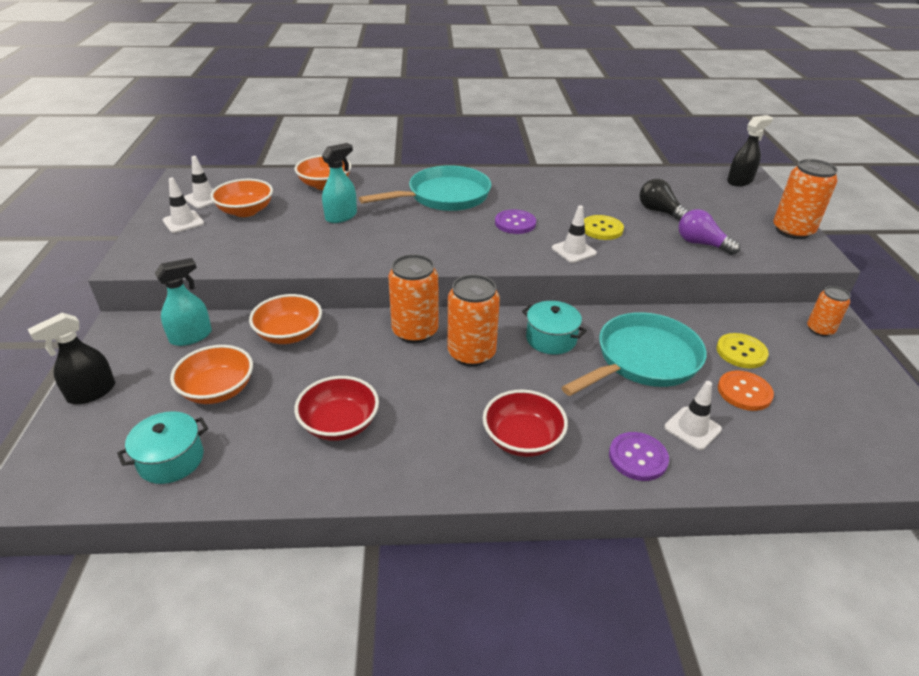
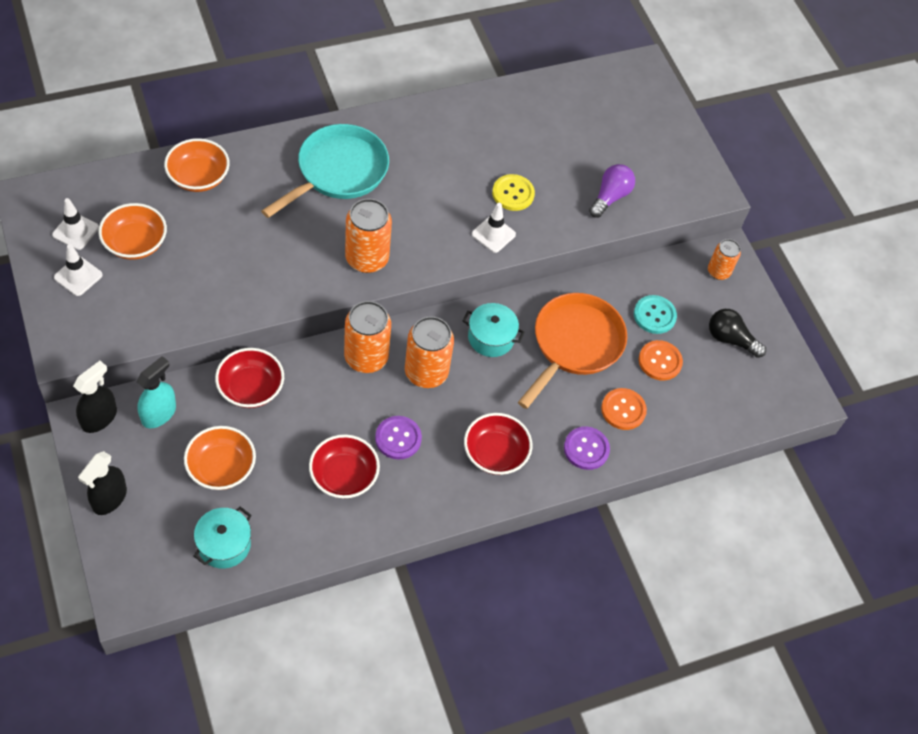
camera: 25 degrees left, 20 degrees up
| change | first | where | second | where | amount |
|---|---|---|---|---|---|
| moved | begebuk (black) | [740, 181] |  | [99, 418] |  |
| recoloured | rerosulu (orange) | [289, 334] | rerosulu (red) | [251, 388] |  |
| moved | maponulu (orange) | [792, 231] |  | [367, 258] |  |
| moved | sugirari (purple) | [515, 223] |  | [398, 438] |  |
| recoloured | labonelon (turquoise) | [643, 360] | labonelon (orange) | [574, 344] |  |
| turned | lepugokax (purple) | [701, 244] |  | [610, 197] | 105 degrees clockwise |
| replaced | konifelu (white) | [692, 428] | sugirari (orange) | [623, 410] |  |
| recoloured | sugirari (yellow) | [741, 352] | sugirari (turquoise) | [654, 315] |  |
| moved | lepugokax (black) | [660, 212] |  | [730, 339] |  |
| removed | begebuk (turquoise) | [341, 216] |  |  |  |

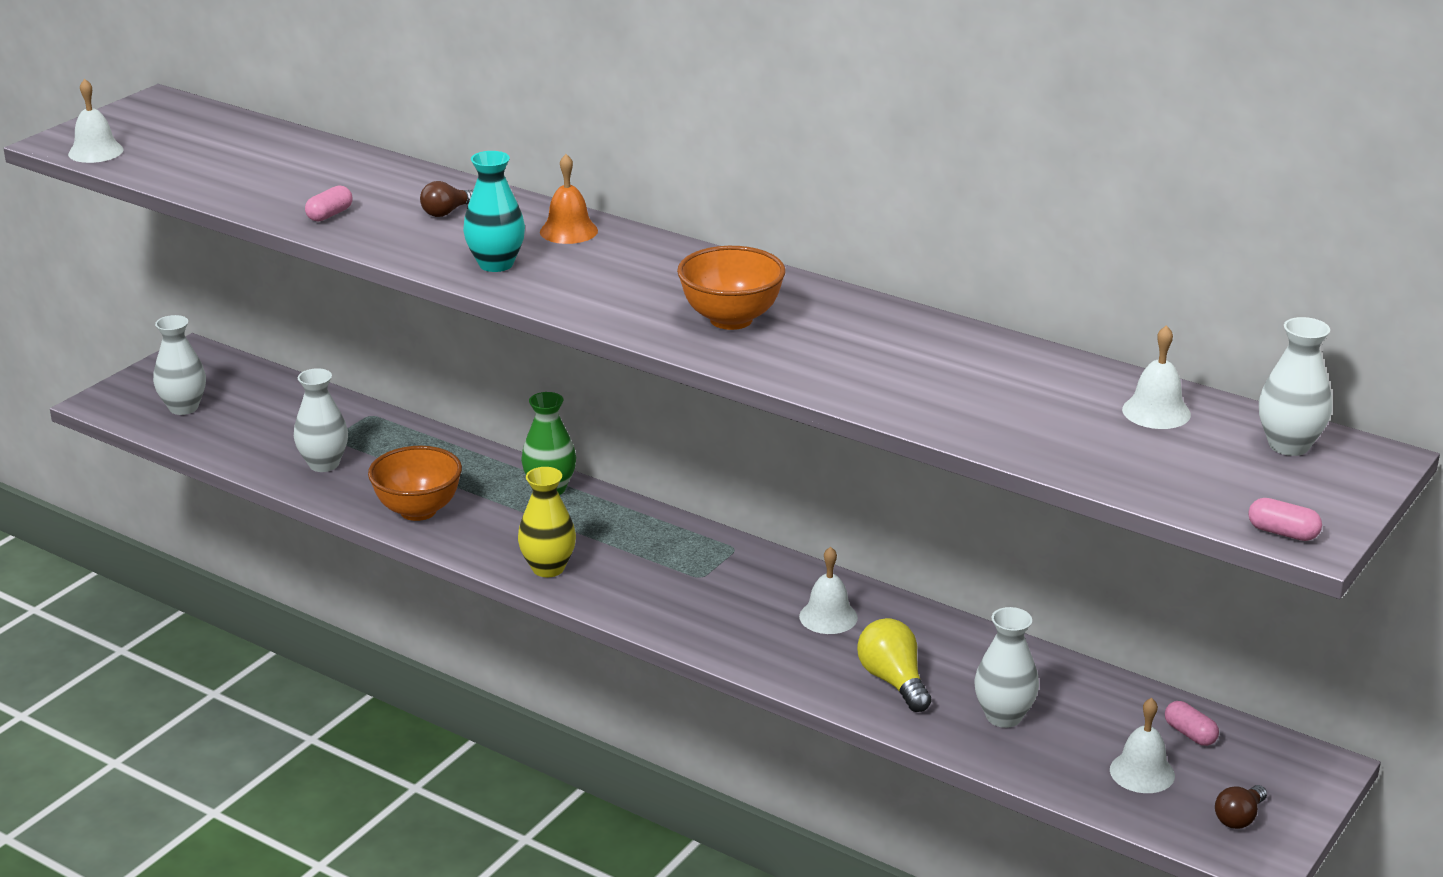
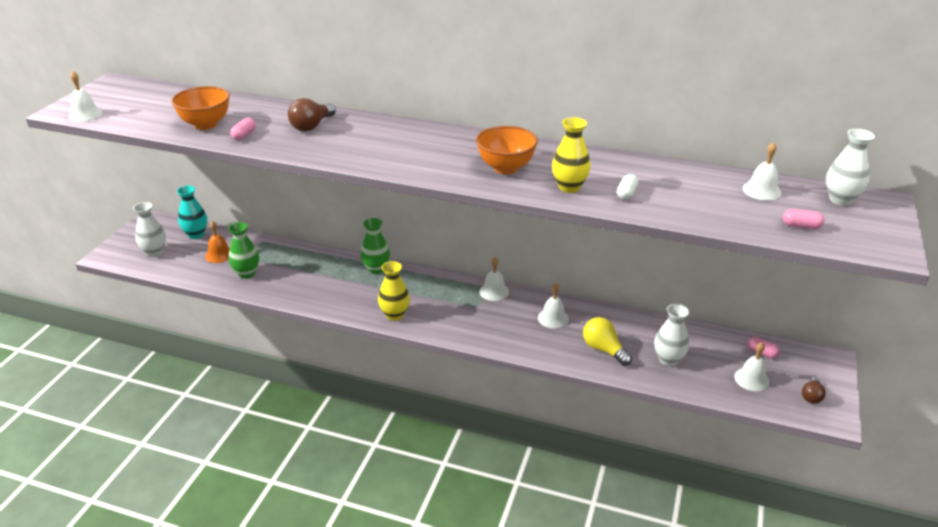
camera: 15 degrees left, 5 degrees up
| change | first | where | second | where | amount |
|---|---|---|---|---|---|
| moved | rerosulu (orange) | [418, 510] |  | [206, 124] |  |
| moved | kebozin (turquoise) | [496, 264] |  | [196, 234] |  |
| moved | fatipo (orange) | [568, 231] |  | [219, 254] |  |
| recoloured | kebozin (white) | [324, 464] | kebozin (green) | [247, 273] |  |
| resized | lepugokax (brown) | [447, 212] |  | [312, 126] | x1.57 |
| added |  |  | fatipo (white) | [494, 291] |  |
| added |  |  | kebozin (yellow) | [569, 187] |  |
| added |  |  | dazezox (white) | [626, 193] |  |
| moved | dazezox (pink) | [1282, 533] |  | [801, 226] |  |

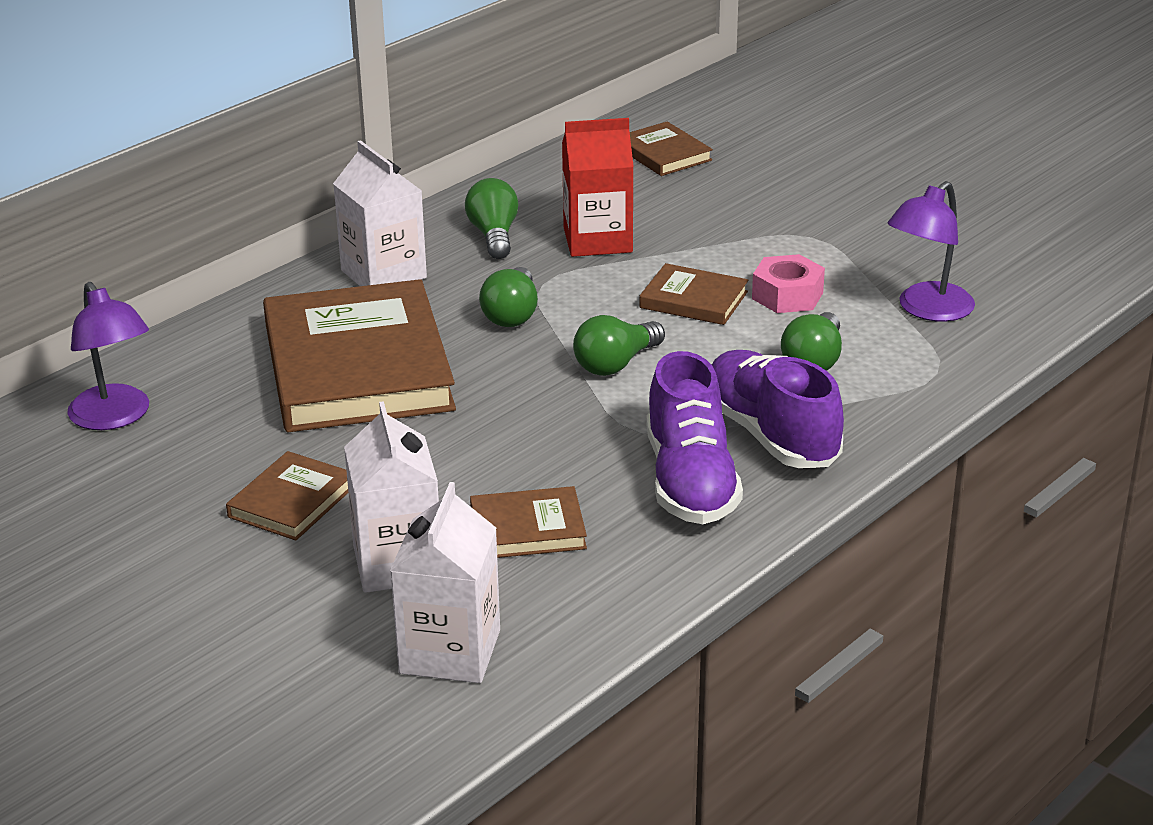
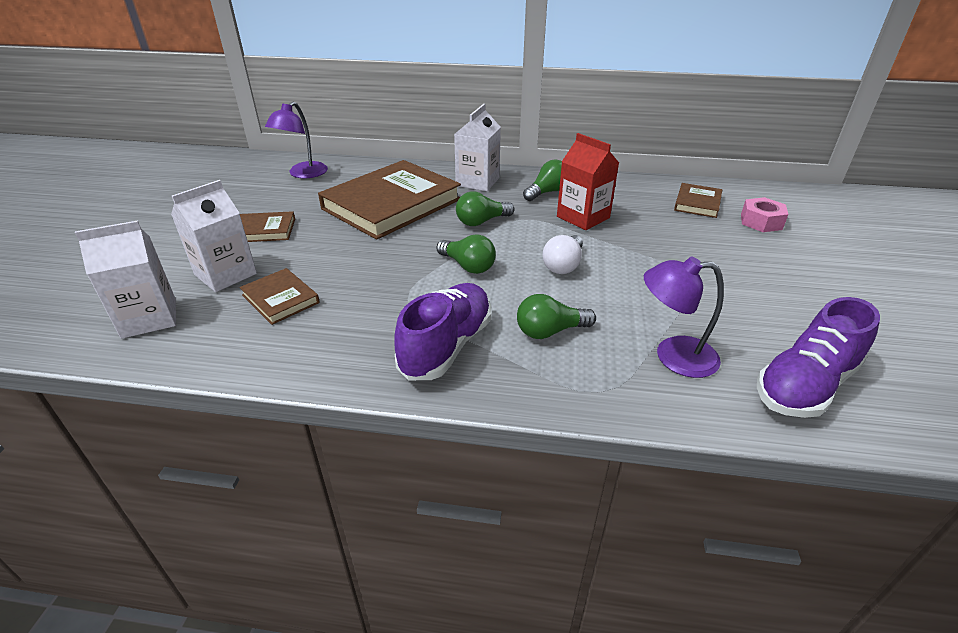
camera: 55 degrees right, 5 degrees up
| change | first | where | second | where | amount |
|---|---|---|---|---|---|
| turned | lepugokax (green) | [616, 364] |  | [468, 266] | 150 degrees counterclockwise |
| replaced | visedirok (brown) | [693, 300] | lepugokax (white) | [563, 265] |  |
| moved | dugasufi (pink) | [787, 296] |  | [761, 222] |  |
| moved | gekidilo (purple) | [690, 481] |  | [805, 385] |  |

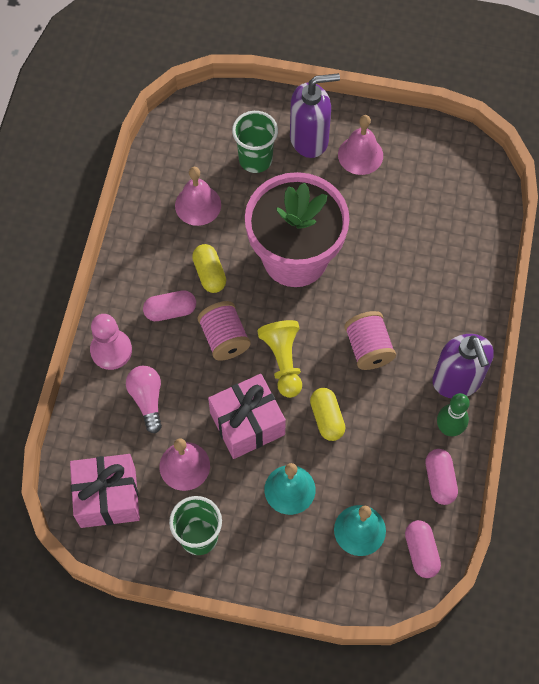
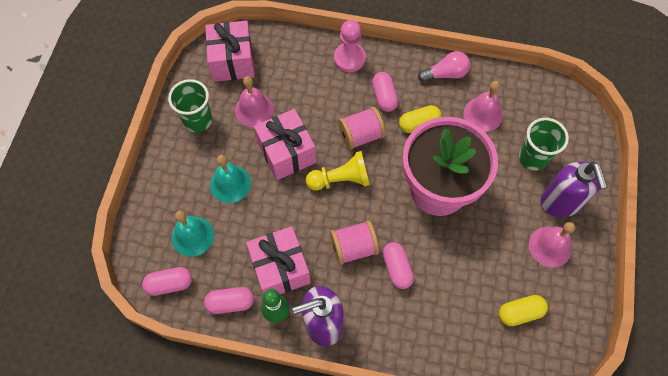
camera: 90 degrees right, 0 degrees up
| change | first | where | second | where | amount |
|---|---|---|---|---|---|
| added |  |  | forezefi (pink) | [280, 268] |  |
| added |  |  | dazezox (pink) | [397, 268] |  |
| moved | lepugokax (pink) | [147, 399] |  | [445, 74] |  |
| moved | dazezox (yellow) | [327, 418] |  | [520, 313] |  |

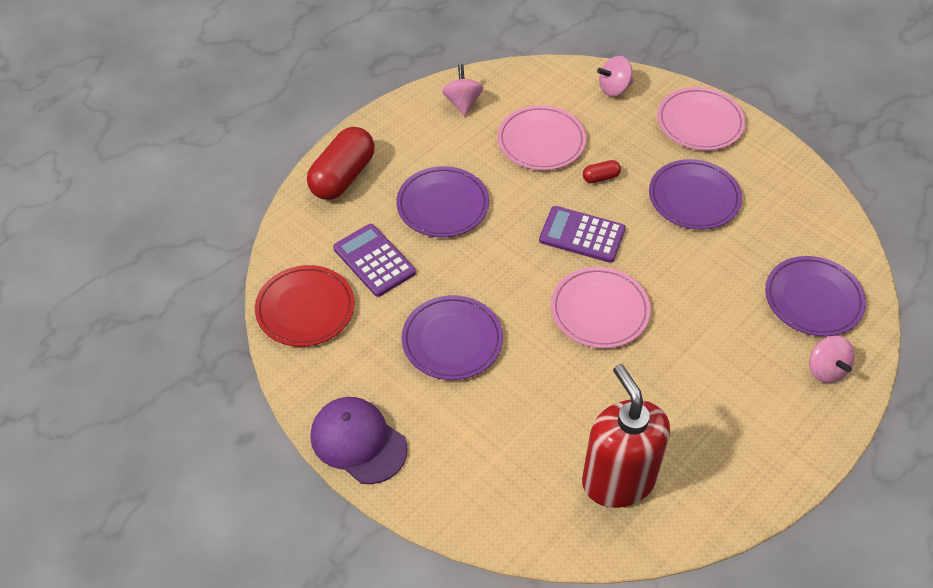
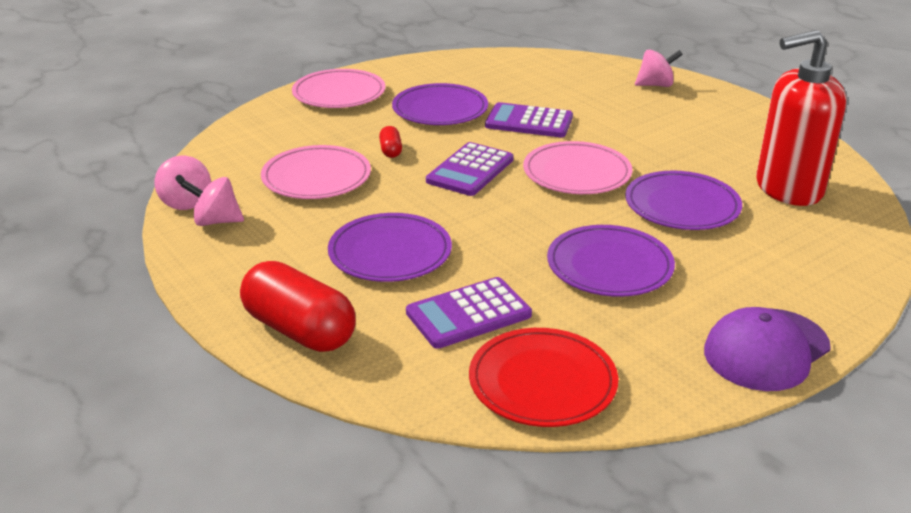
camera: 80 degrees left, 20 degrees down
| change | first | where | second | where | amount |
|---|---|---|---|---|---|
| moved | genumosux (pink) | [614, 88] |  | [186, 202] |  |
| added |  |  | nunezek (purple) | [529, 122] |  |
| moved | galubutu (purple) | [813, 299] |  | [682, 205] |  |

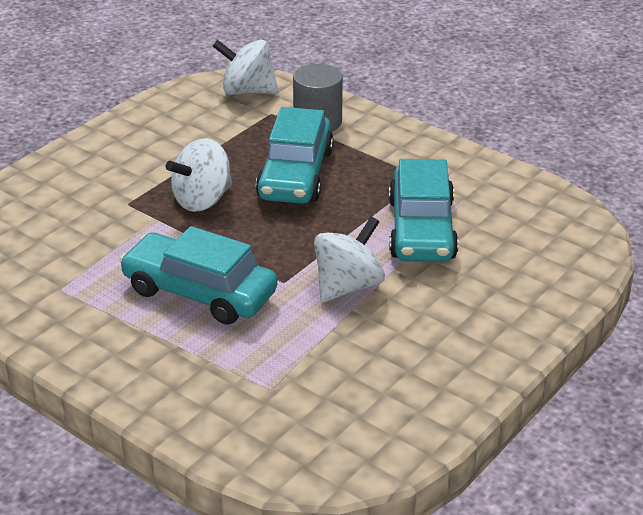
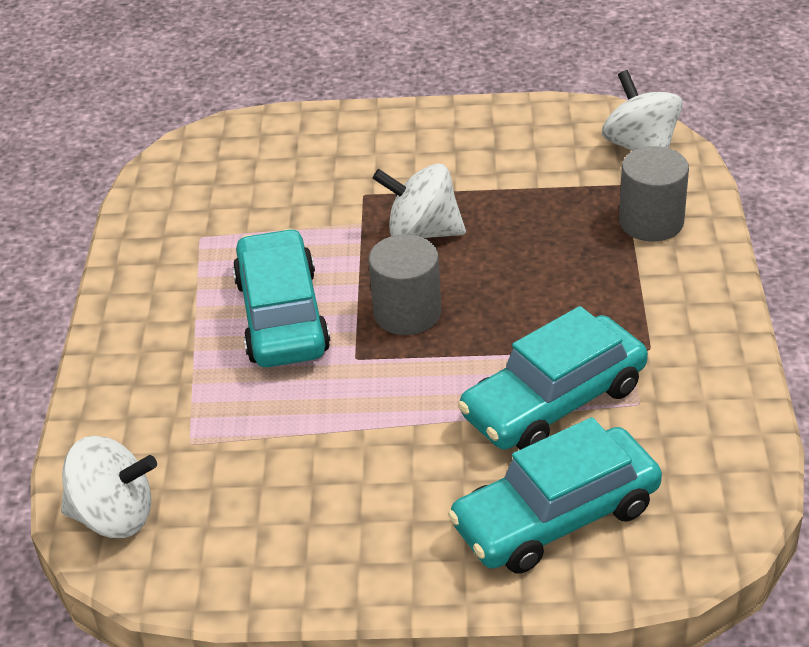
camera: 55 degrees right, 5 degrees up
| change | first | where | second | where | amount |
|---|---|---|---|---|---|
| moved | genumosux (white) | [348, 286] |  | [114, 516] |  |
| added |  |  | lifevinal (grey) | [407, 313] |  |
| moved | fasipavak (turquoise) | [295, 174] |  | [555, 516] |  |

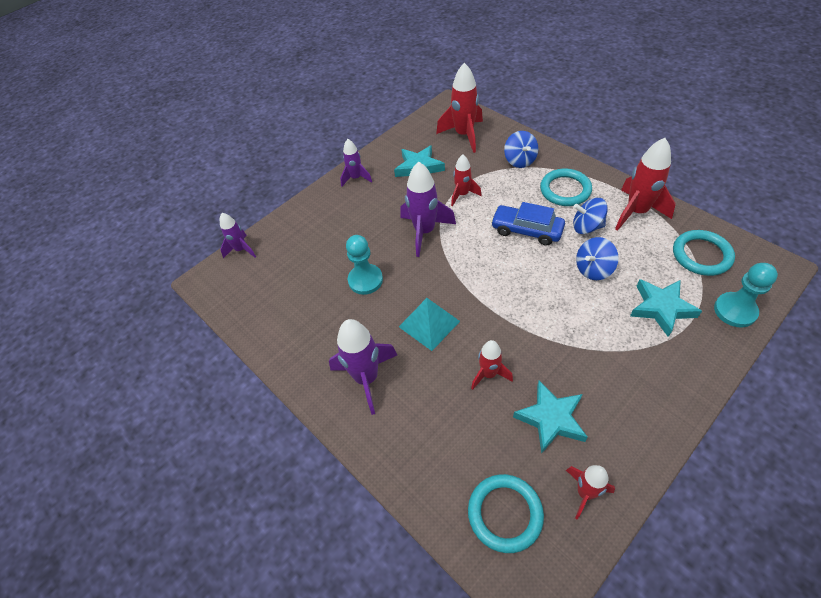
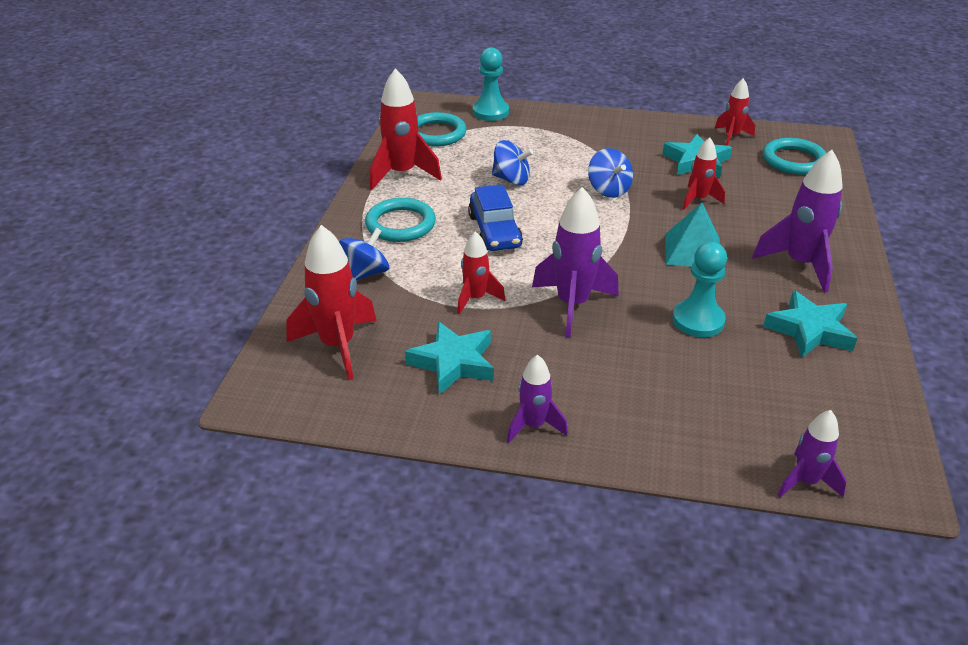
camera: 130 degrees left, 15 degrees down
| change | first | where | second | where | amount |
|---|---|---|---|---|---|
| moved | genumosux (blue) | [586, 227] |  | [608, 190] |  |
| moved | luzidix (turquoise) | [661, 308] |  | [809, 330] |  |

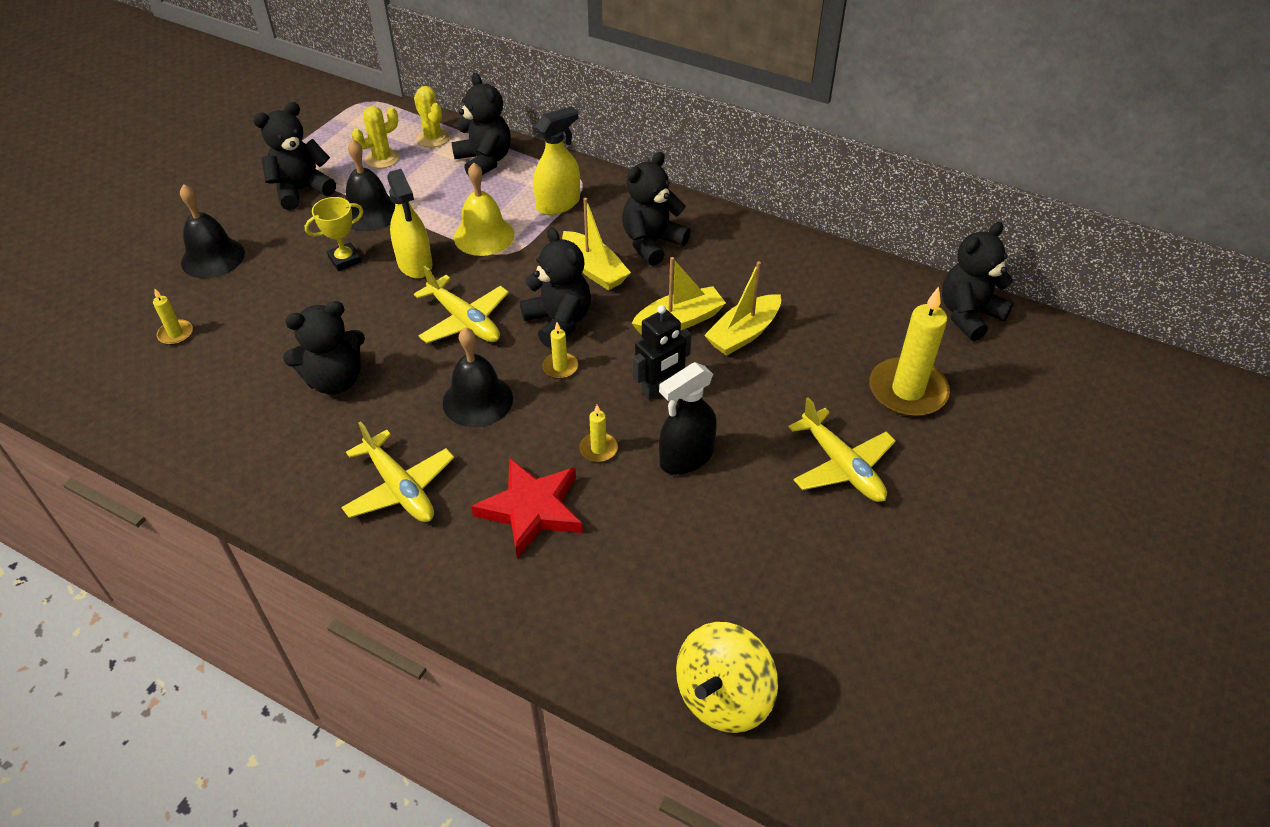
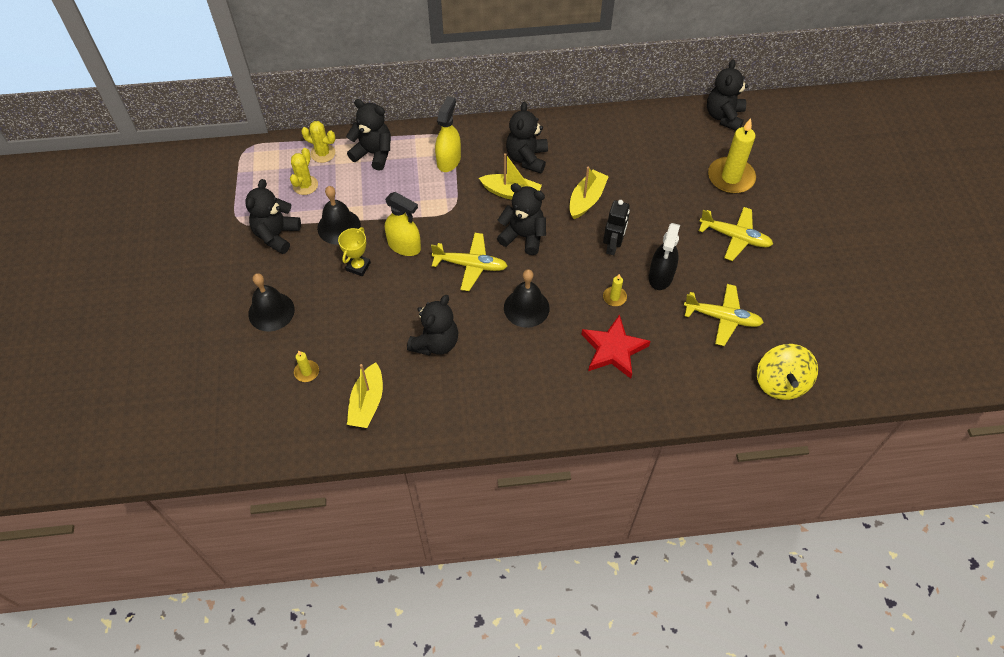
camera: 35 degrees left, 10 degrees up
| change | first | where | second | where | amount |
|---|---|---|---|---|---|
| moved | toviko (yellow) | [743, 334] |  | [367, 402] |  |
| moved | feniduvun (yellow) | [400, 488] |  | [722, 318] |  |
| removed | fatipo (yellow) | [484, 236] |  |  |  |
| removed | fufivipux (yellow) | [560, 367] |  |  |  |

